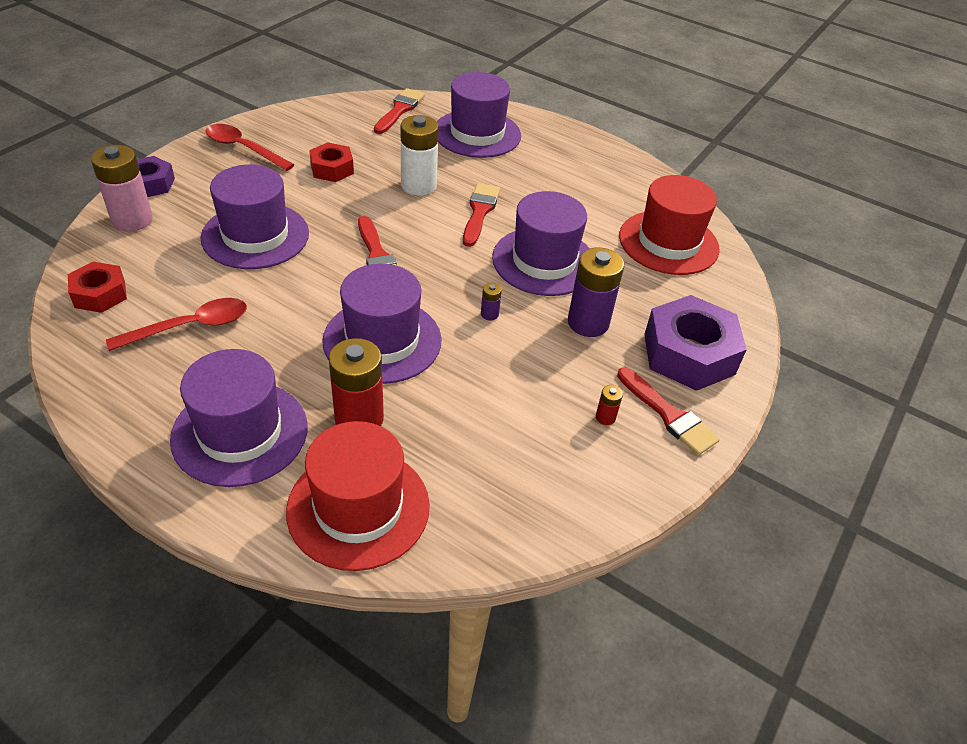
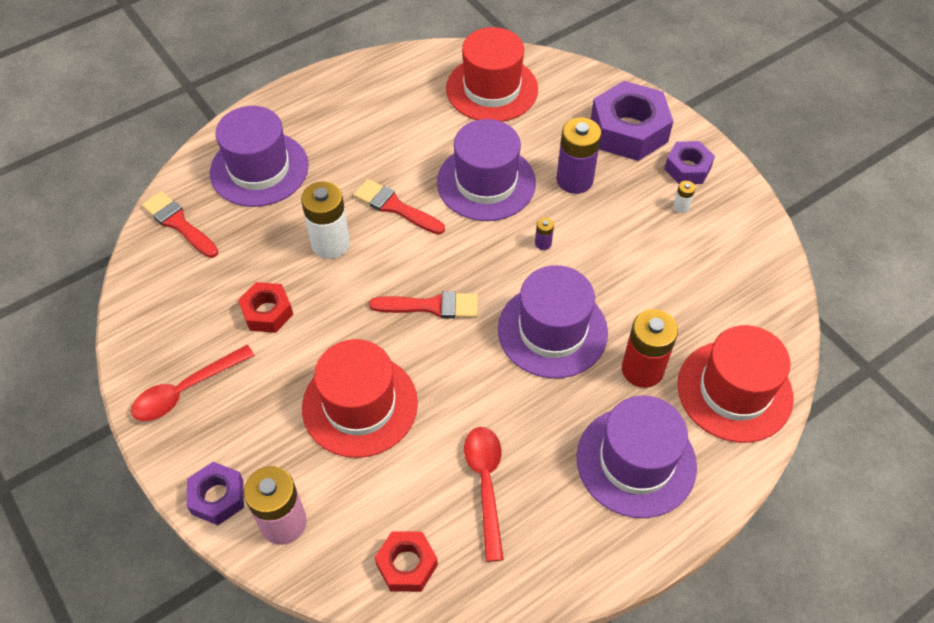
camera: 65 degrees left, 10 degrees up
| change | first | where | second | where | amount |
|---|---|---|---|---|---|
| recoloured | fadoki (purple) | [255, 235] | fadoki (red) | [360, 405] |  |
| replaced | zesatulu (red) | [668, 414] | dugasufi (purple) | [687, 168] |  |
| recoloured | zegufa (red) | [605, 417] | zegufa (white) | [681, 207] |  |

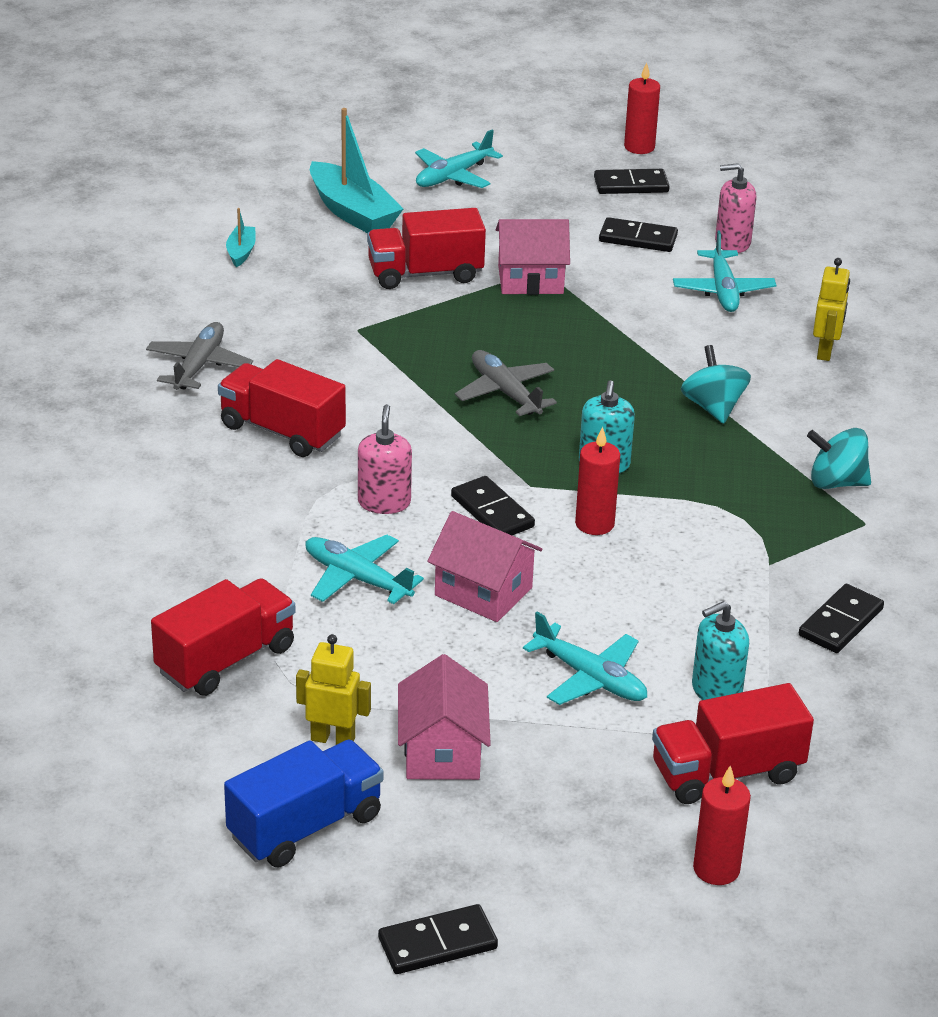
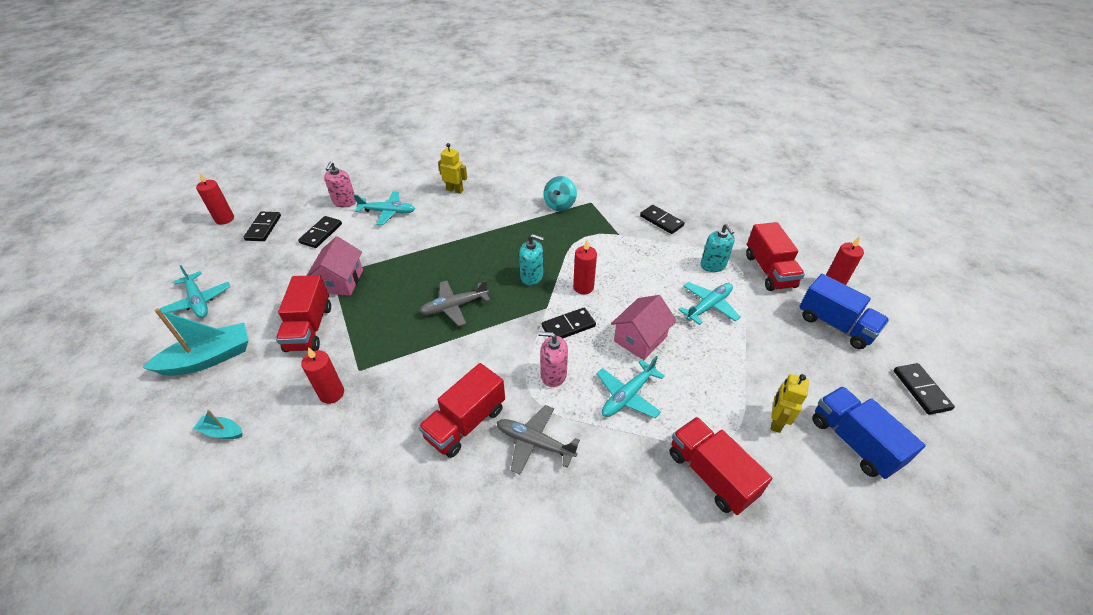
camera: 80 degrees left, 10 degrees up
| change | first | where | second | where | amount |
|---|---|---|---|---|---|
| added |  |  | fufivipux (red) | [332, 393] |  |
| moved | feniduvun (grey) | [199, 366] |  | [535, 443] |  |
| added |  |  | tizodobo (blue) | [835, 325] |  |
| removed | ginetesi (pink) | [442, 751] |  |  |  |
| removed | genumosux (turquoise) | [713, 407] |  |  |  |

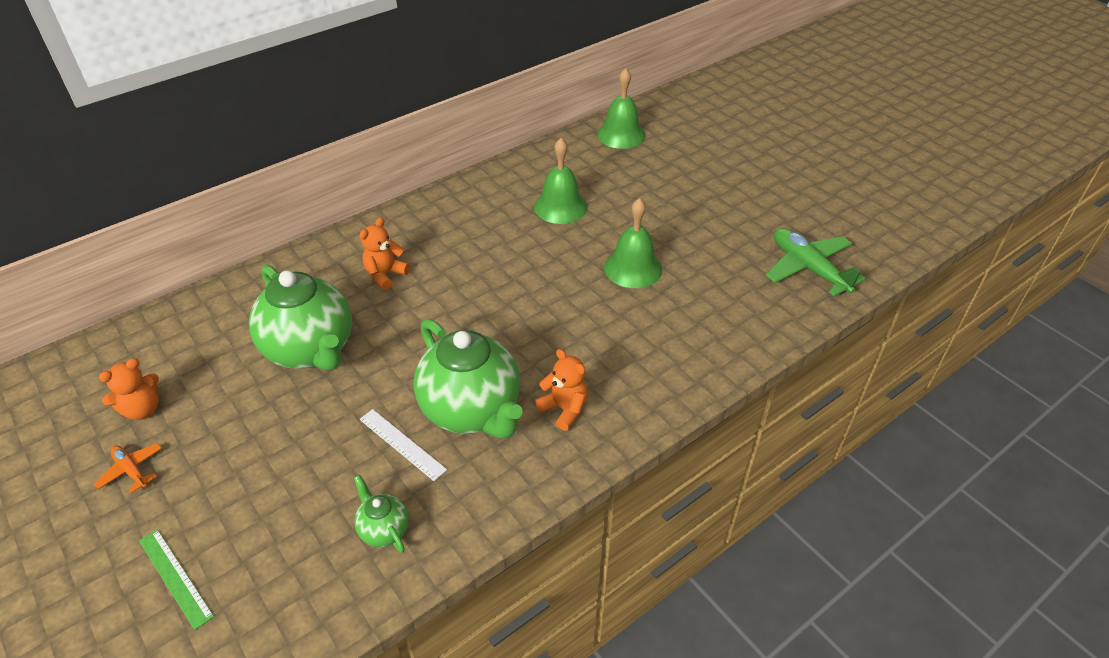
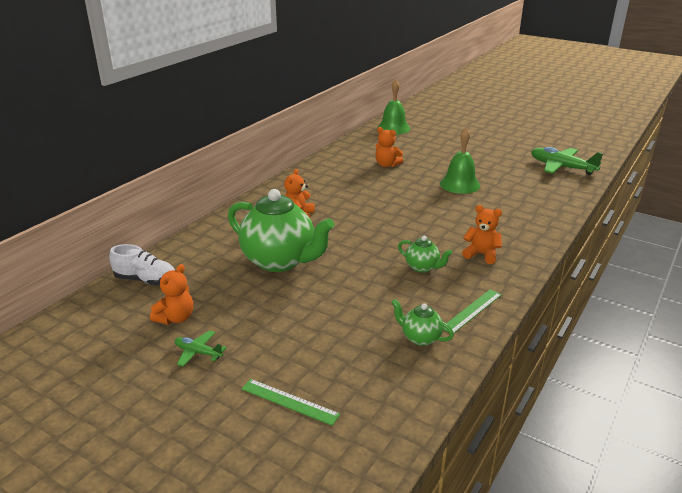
camera: 20 degrees left, 15 degrees down
| change | first | where | second | where | amount |
|---|---|---|---|---|---|
| added |  |  | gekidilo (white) | [146, 280] |  |
| recoloured | feniduvun (orange) | [132, 470] | feniduvun (green) | [198, 352] |  |
| replaced | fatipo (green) | [560, 206] | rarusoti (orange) | [386, 165] |  |
| resized | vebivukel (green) | [472, 410] |  | [422, 267] | x0.45 |
| added |  |  | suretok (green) | [472, 311] |  |
| removed | suretok (white) | [402, 444] |  |  |  |

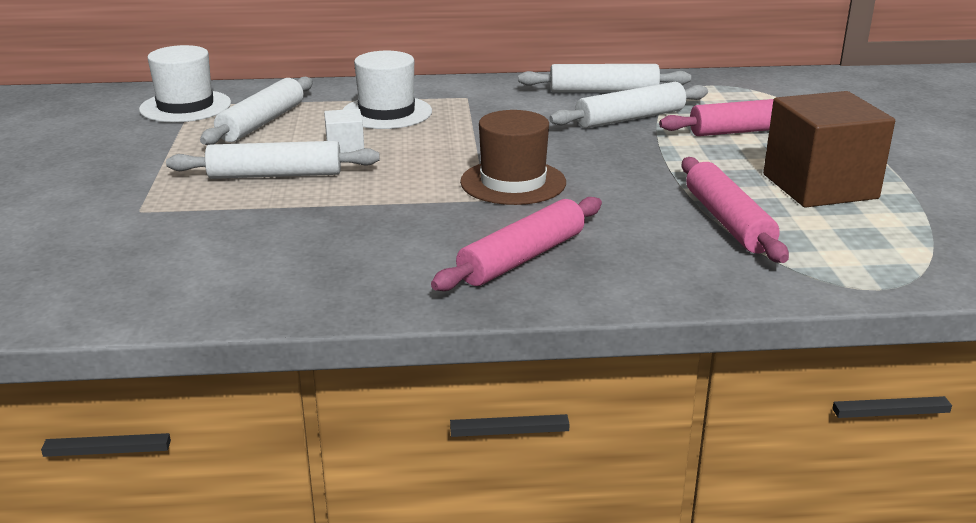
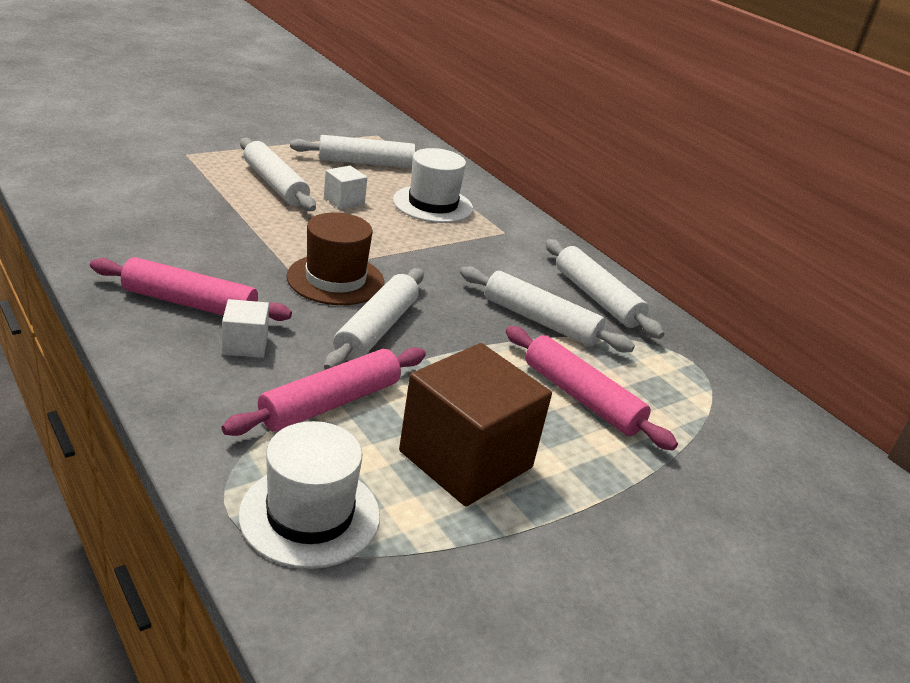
camera: 55 degrees right, 5 degrees up
| change | first | where | second | where | amount |
|---|---|---|---|---|---|
| added |  |  | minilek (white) | [245, 345] |  |
| moved | fadoki (white) | [185, 106] |  | [310, 515] |  |
| added |  |  | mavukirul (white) | [376, 329] |  |

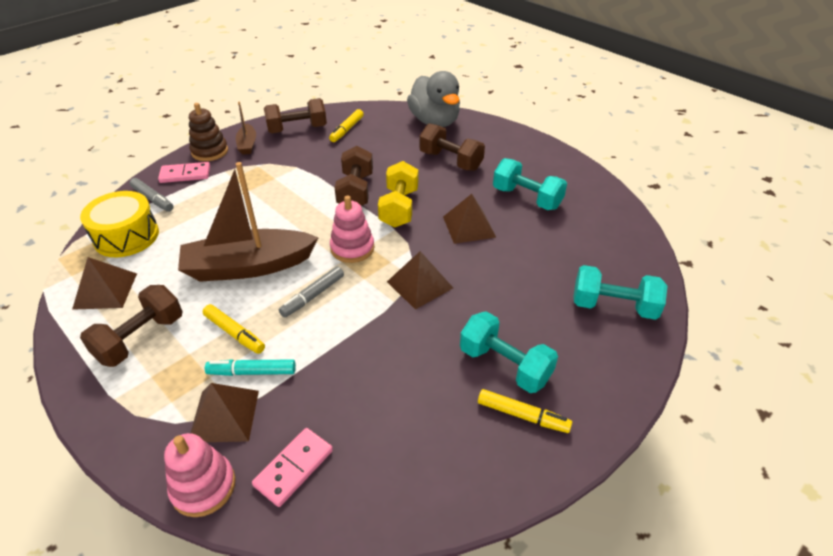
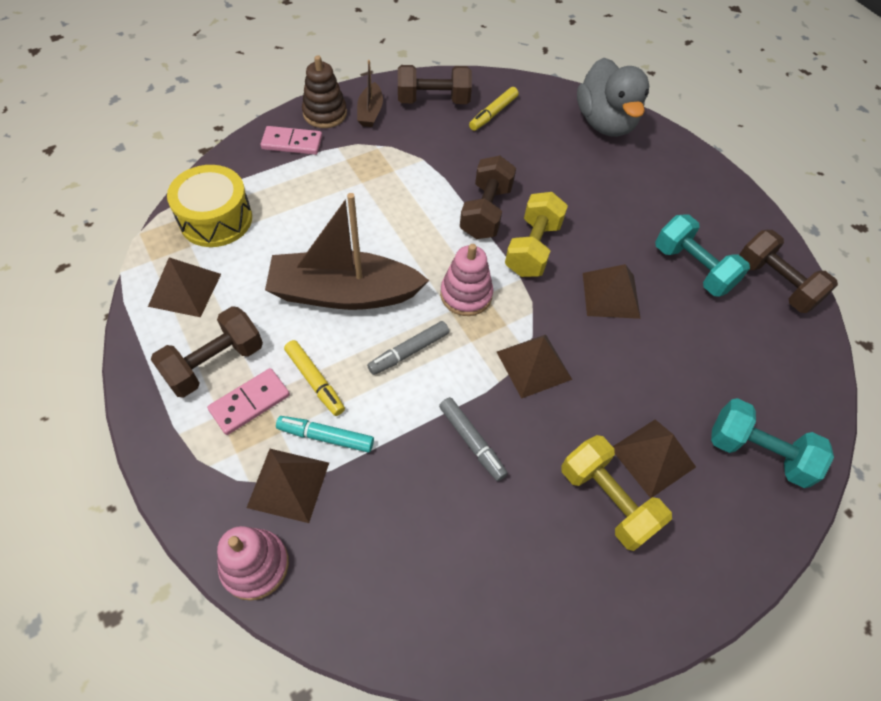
camera: 10 degrees right, 15 degrees up
| change | first | where | second | where | amount |
|---|---|---|---|---|---|
| moved | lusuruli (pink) | [294, 468] |  | [250, 402] |  |
| moved | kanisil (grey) | [153, 199] |  | [472, 441] |  |
| recoloured | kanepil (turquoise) | [504, 365] | kanepil (yellow) | [607, 500] |  |
| added |  |  | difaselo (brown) | [653, 457] |  |
| moved | kanepil (brown) | [450, 161] |  | [775, 284] |  |
| removed | kanisil (yellow) | [522, 415] |  |  |  |

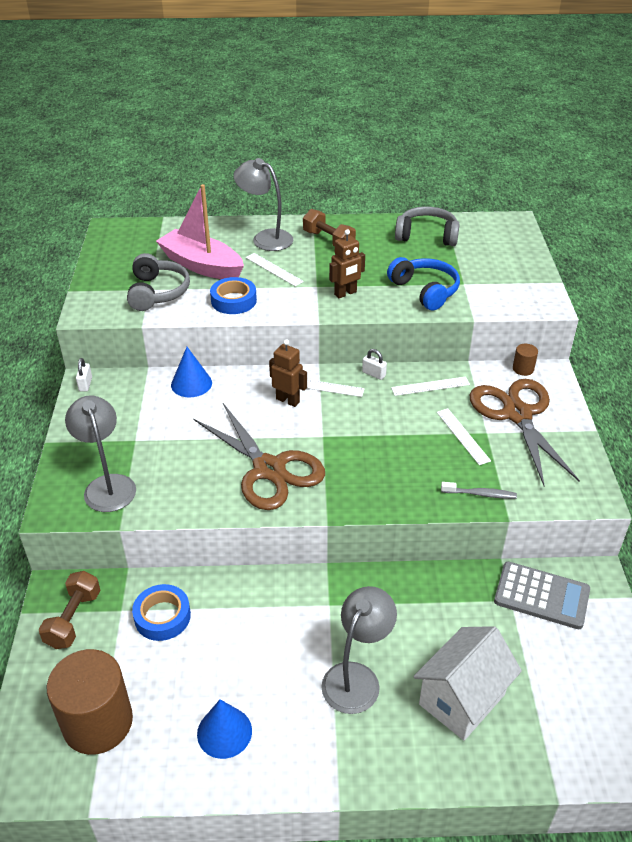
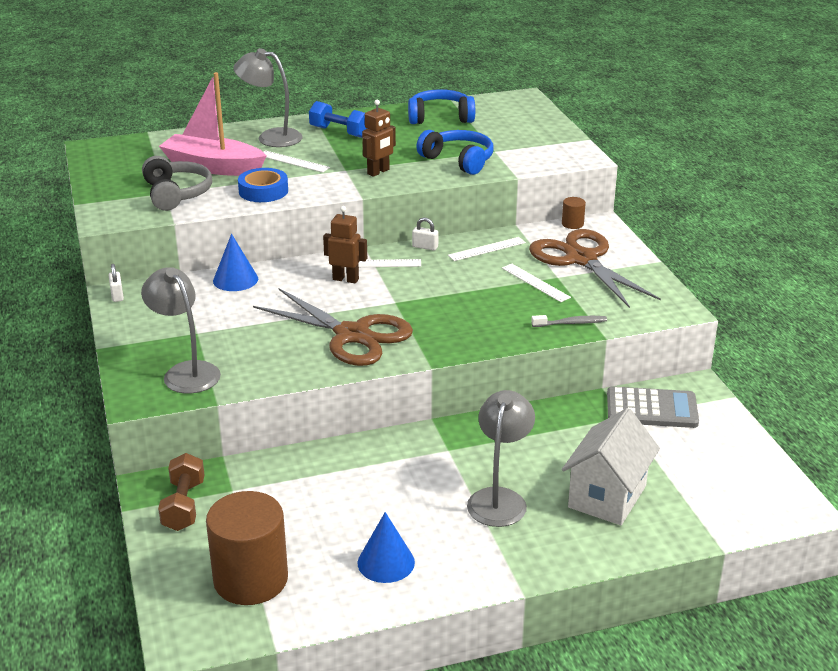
camera: 15 degrees left, 10 degrees down
| change | first | where | second | where | amount |
|---|---|---|---|---|---|
| recoloured | kanepil (brown) | [328, 240] | kanepil (blue) | [339, 132] |  |
| recoloured | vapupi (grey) | [427, 236] | vapupi (blue) | [440, 117] |  |
| removed | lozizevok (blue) | [162, 616] |  |  |  |

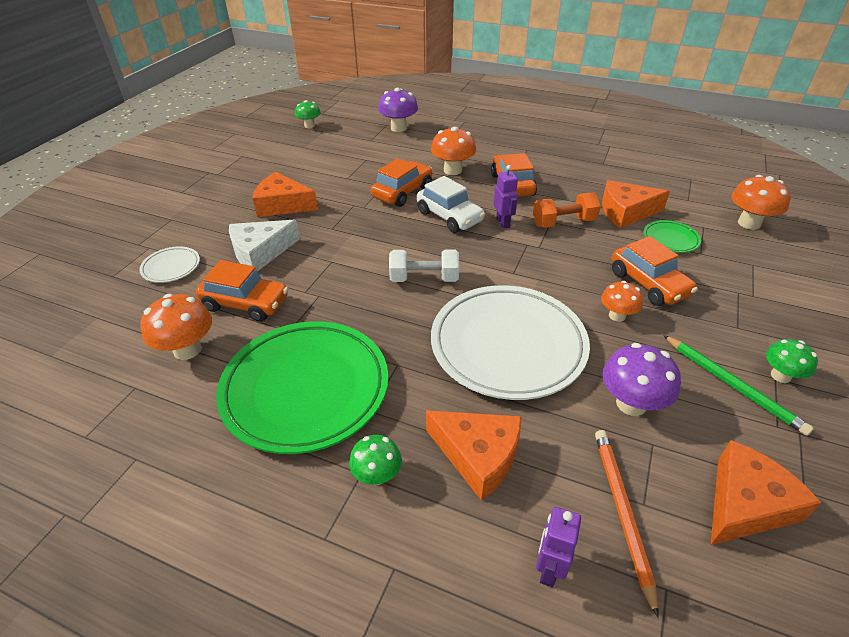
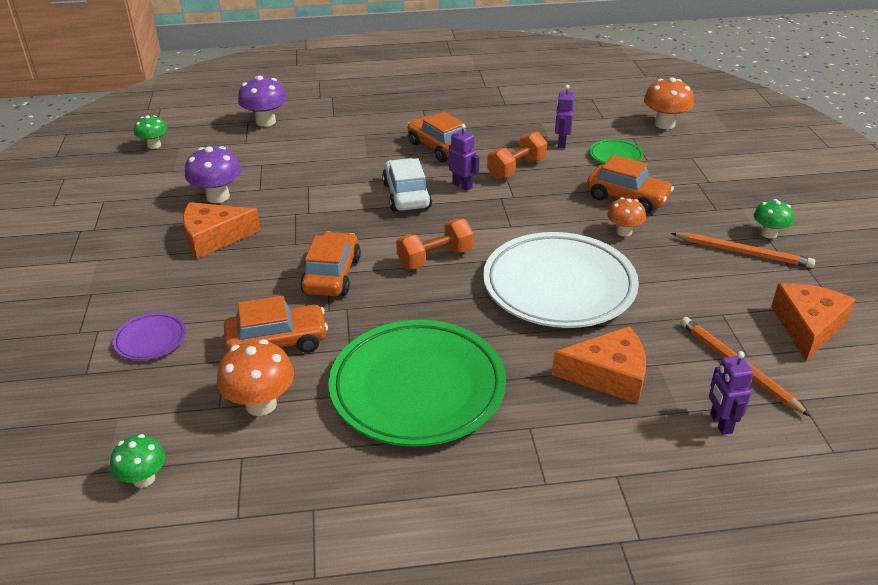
camera: 30 degrees left, 5 degrees down
| change | first | where | second | where | amount |
|---|---|---|---|---|---|
| moved | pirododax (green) | [377, 475] |  | [144, 478] |  |
| recoloured | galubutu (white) | [171, 267] | galubutu (purple) | [151, 340] |  |
| moved | pirododax (purple) | [631, 403] |  | [218, 197] |  |
| moved | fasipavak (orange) | [402, 192] |  | [332, 275] |  |
| turned | fasipavak (white) | [449, 217] |  | [406, 195] | 120 degrees counterclockwise |
| recoloured | kanepil (white) | [424, 278] | kanepil (orange) | [435, 258] |  |
| replaced | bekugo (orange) | [626, 212] | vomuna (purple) | [561, 143] |  |
| recoloured | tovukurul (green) | [732, 385] | tovukurul (orange) | [743, 252] |  |
| removed | bekugo (white) | [260, 252] |  |  |  |
| removed | pirododax (orange) | [452, 170] |  |  |  |

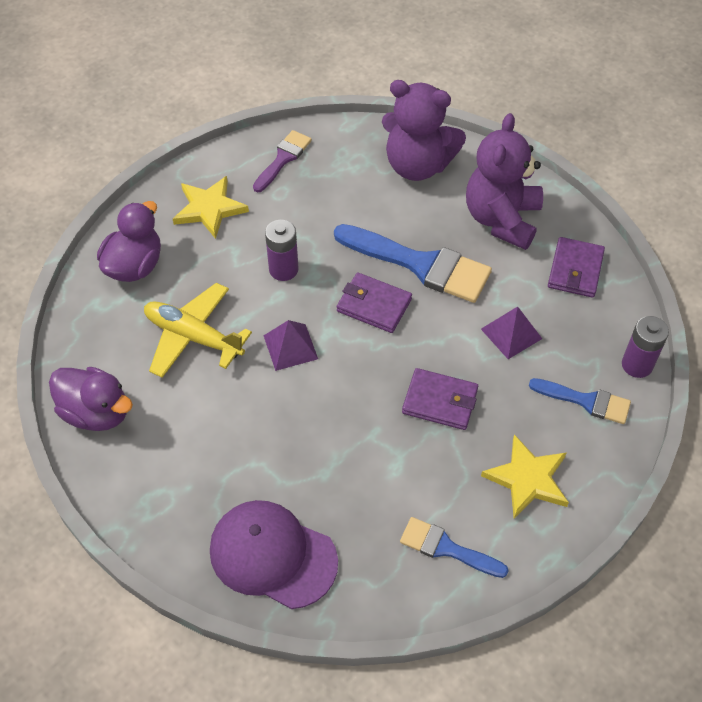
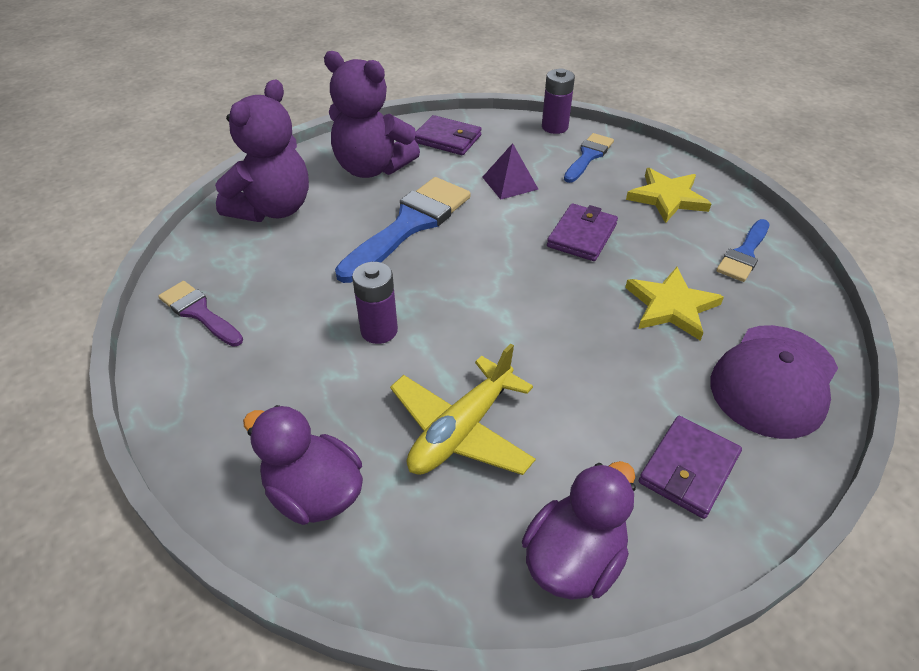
camera: 80 degrees left, 10 degrees down
| change | first | where | second | where | amount |
|---|---|---|---|---|---|
| moved | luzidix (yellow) | [209, 209] |  | [671, 306] |  |
| moved | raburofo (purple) | [374, 305] |  | [688, 469] |  |
| removed | difaselo (purple) | [290, 347] |  |  |  |

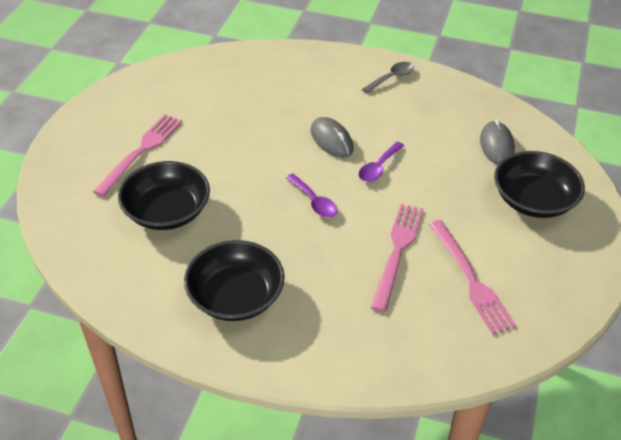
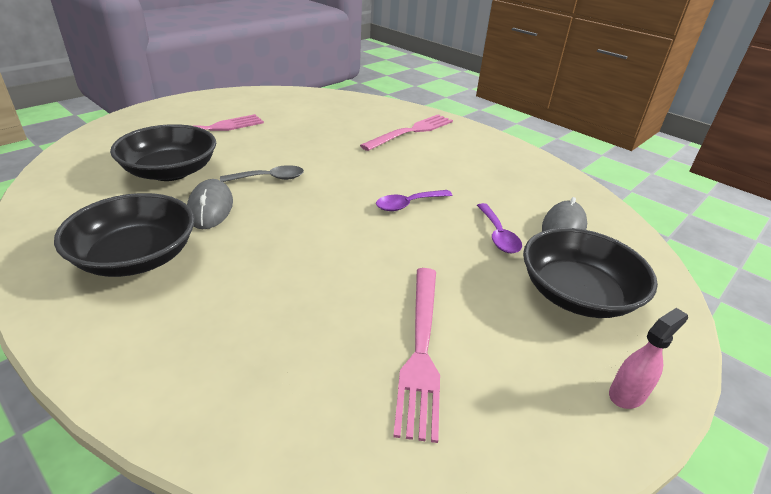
camera: 25 degrees right, 10 degrees down
| change | first | where | second | where | amount |
|---|---|---|---|---|---|
| moved | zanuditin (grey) | [331, 140] |  | [210, 208] |  |
| moved | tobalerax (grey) | [391, 78] |  | [269, 178] |  |
| moved | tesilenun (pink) | [397, 252] |  | [411, 132] |  |
| moved | tobalerax (purple) | [314, 201] |  | [498, 235] |  |
| added |  |  | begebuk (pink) | [627, 394] |  |

